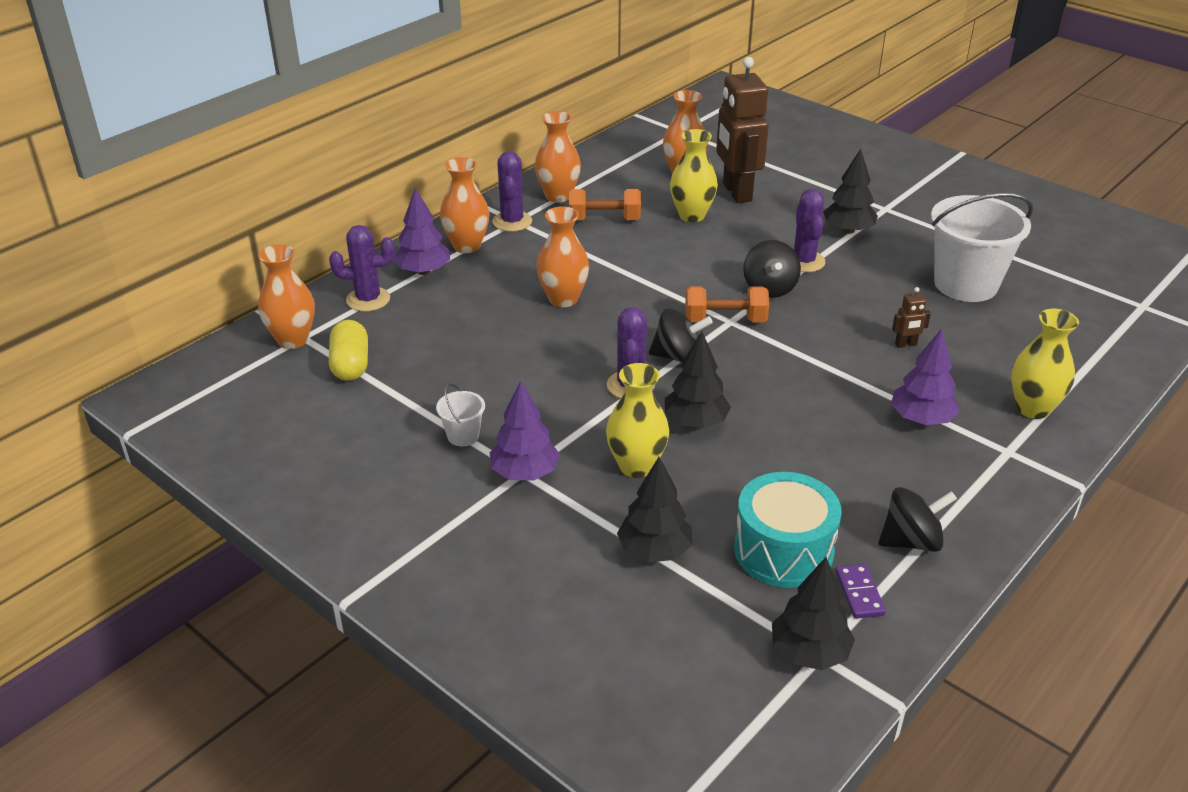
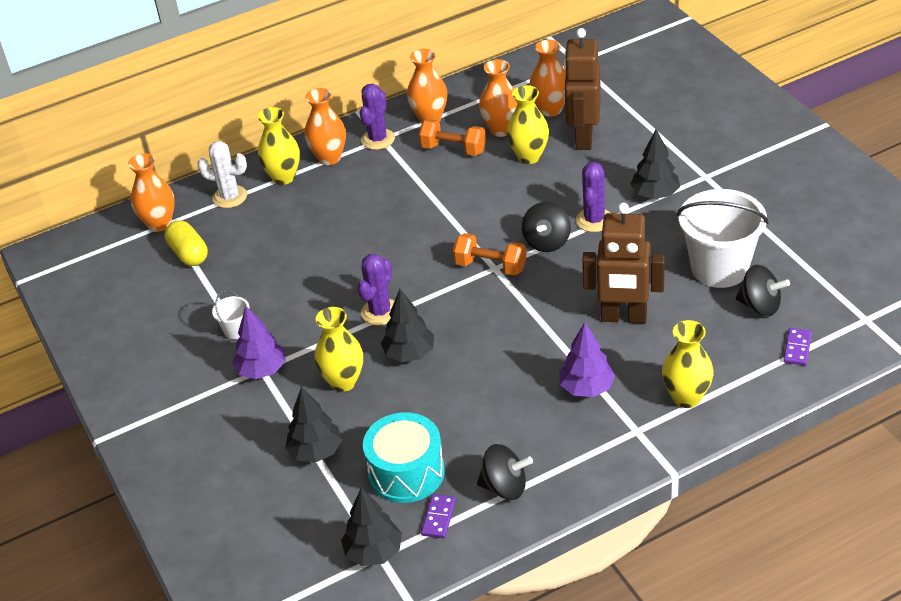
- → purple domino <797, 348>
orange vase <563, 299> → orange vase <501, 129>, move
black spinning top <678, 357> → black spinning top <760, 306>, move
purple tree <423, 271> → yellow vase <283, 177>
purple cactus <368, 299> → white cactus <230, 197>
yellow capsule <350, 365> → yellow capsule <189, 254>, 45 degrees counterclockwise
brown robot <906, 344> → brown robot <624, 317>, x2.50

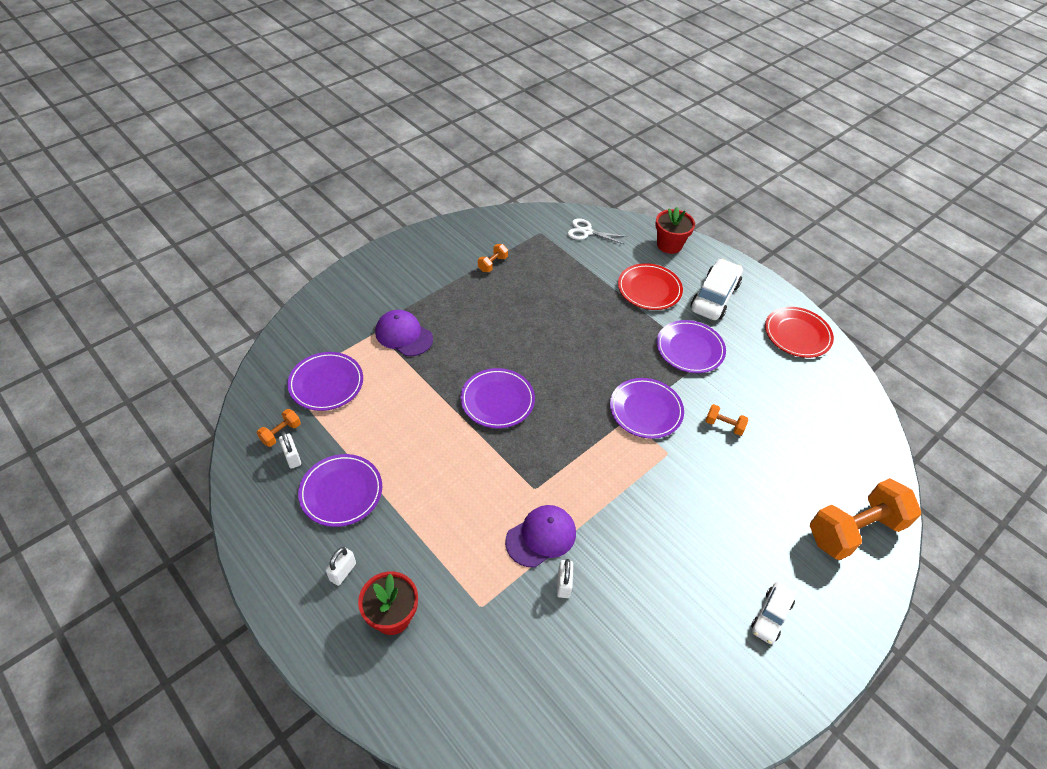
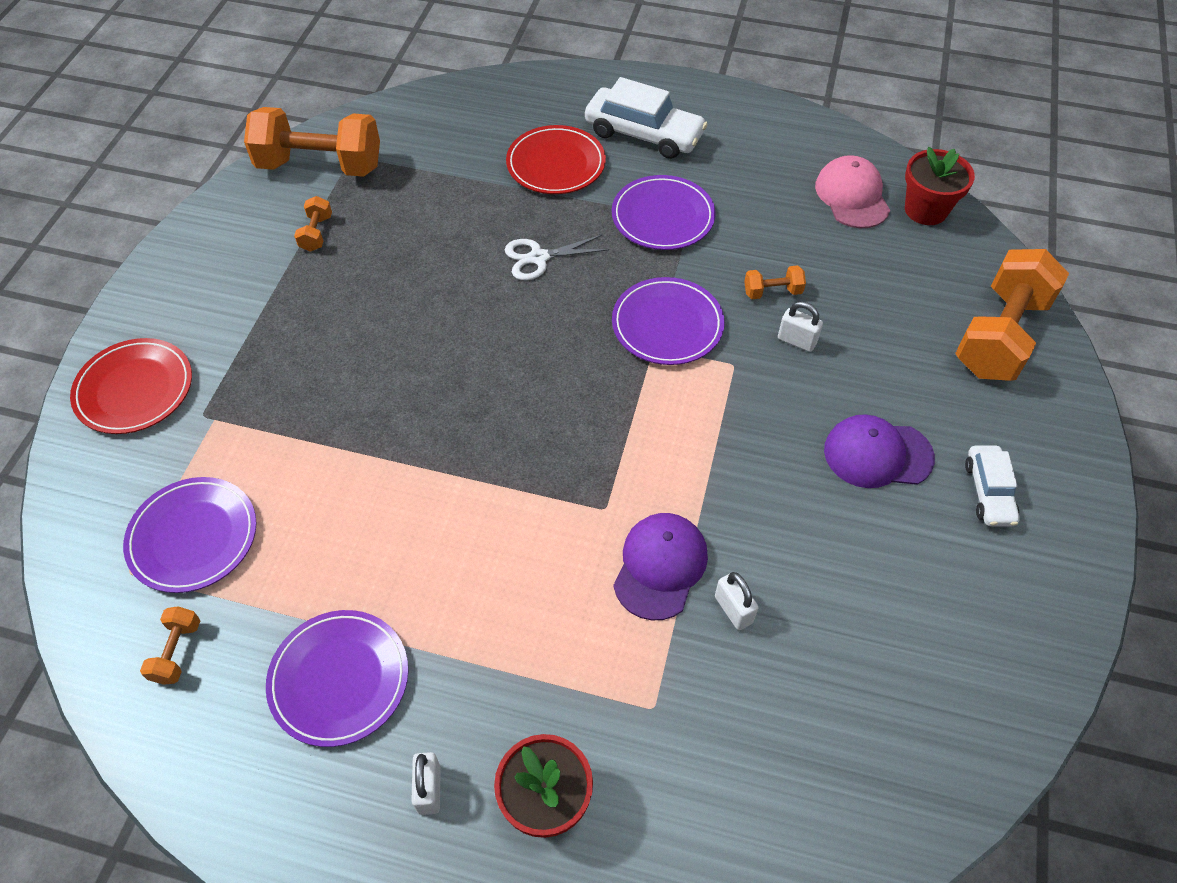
purple plate <497, 400> → -
- → orange dumbbell <320, 166>
- → pink cap <852, 196>
white padlock <292, 457> → white padlock <796, 341>, move
purple cap <403, 335> → purple cap <877, 454>, move
white scissors <587, 232> → white scissors <539, 258>, move
red flower pot <669, 245> → red flower pot <925, 210>, move
red plate <797, 334> → red plate <134, 389>, move
white car <714, 297> → white car <644, 134>, 120 degrees clockwise

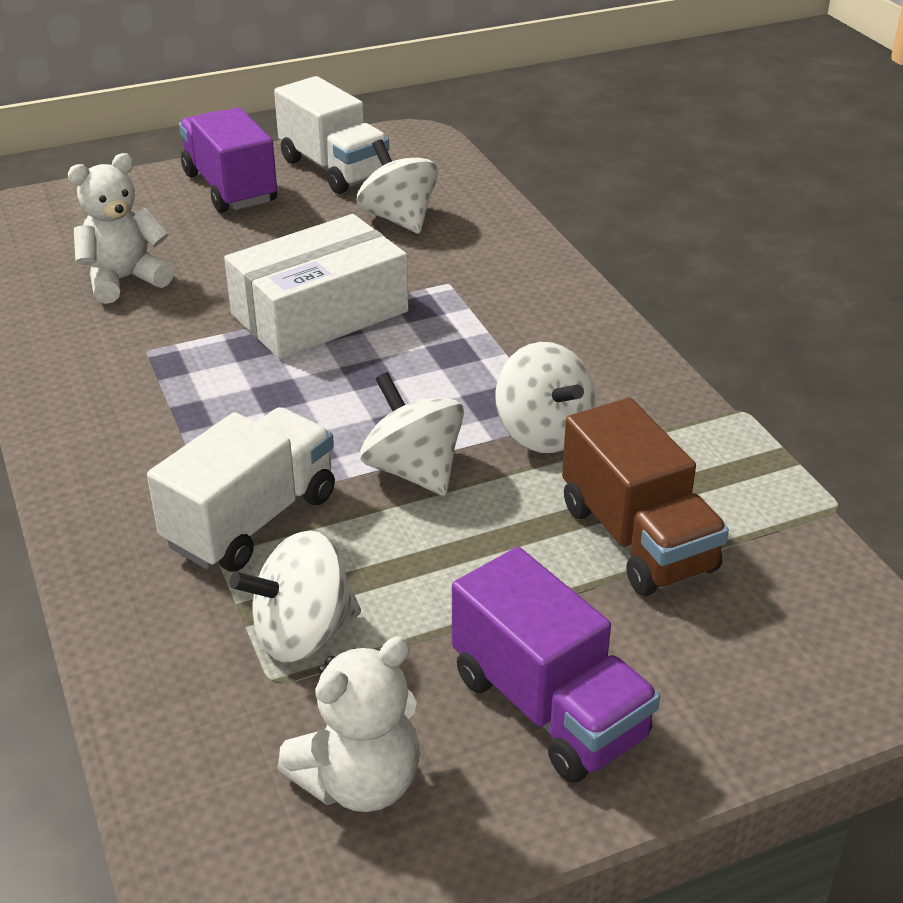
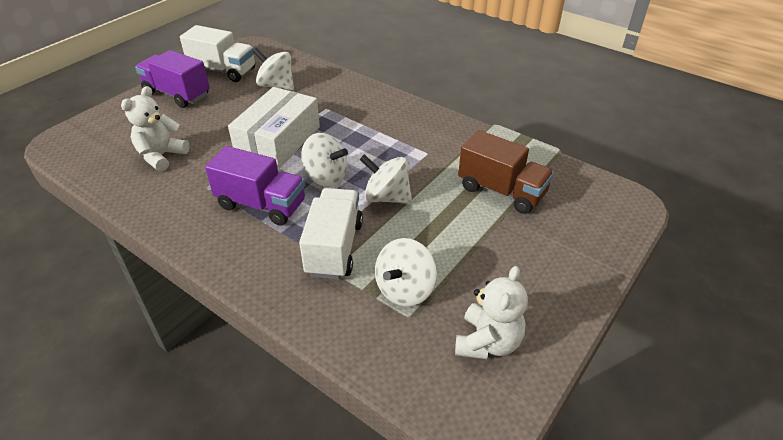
purple truck <549, 706> → purple truck <261, 204>, move
white spinning top <543, 433> → white spinning top <326, 177>, move

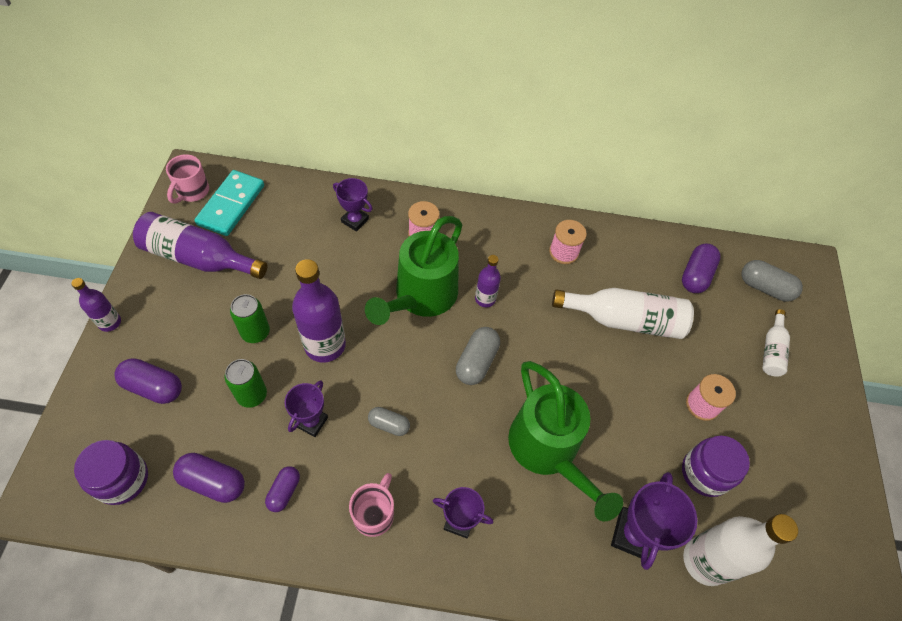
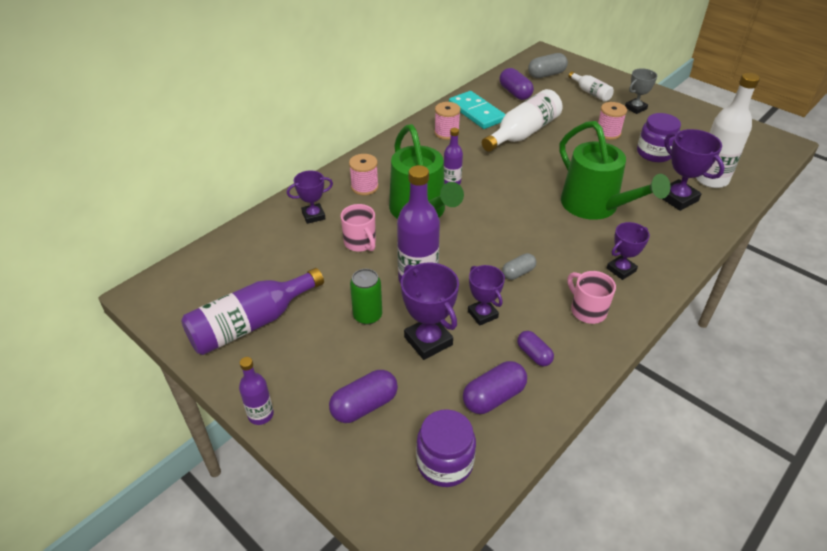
grey capsule <476, 362> → -
- → grey trophy <635, 108>
pink mug <192, 192> → pink mug <360, 243>, move
turquoise domino <231, 205> → turquoise domino <476, 112>, move
green can <252, 395> → purple trophy <428, 341>
green watering can <548, 451> → green watering can <595, 207>, 45 degrees clockwise

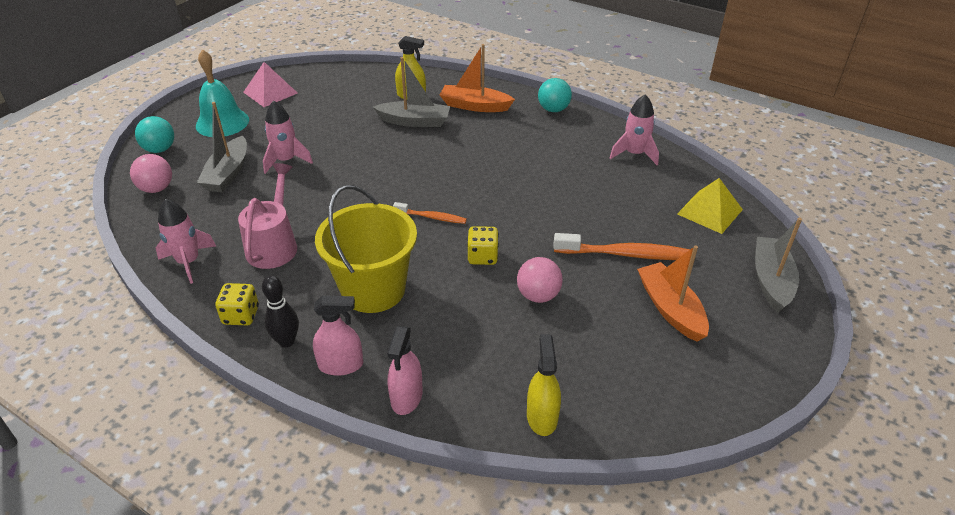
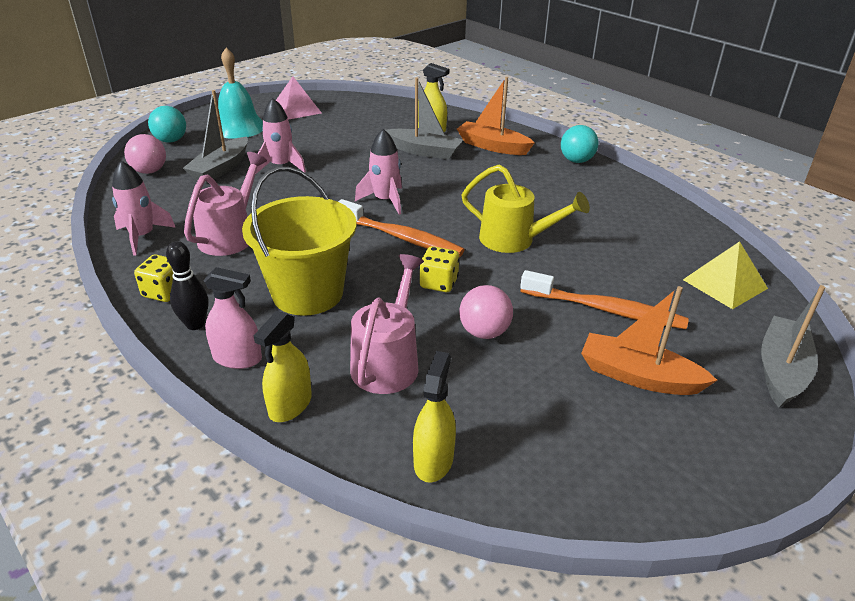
- → pink watering can <388, 361>
- → yellow watering can <515, 240>
pink rocket <634, 154> → pink rocket <385, 200>, move
pink spray bottle <406, 397> → yellow spray bottle <290, 405>
orange boat <670, 309> → orange boat <638, 376>, 60 degrees counterclockwise
orange toothbrush <432, 217> → orange toothbrush <401, 237>, x1.75

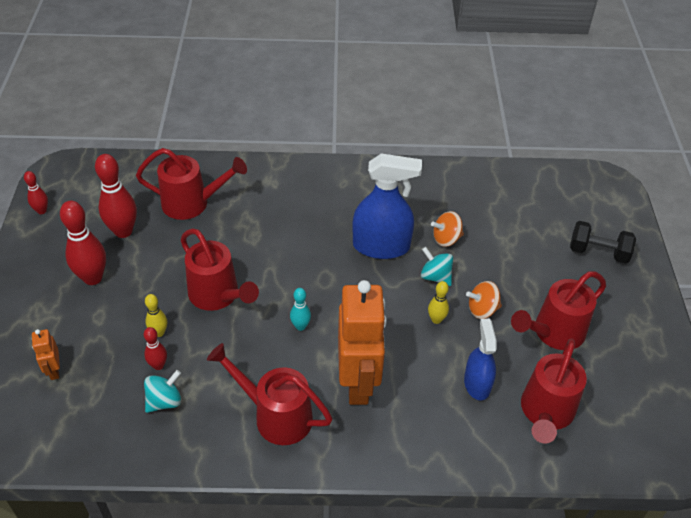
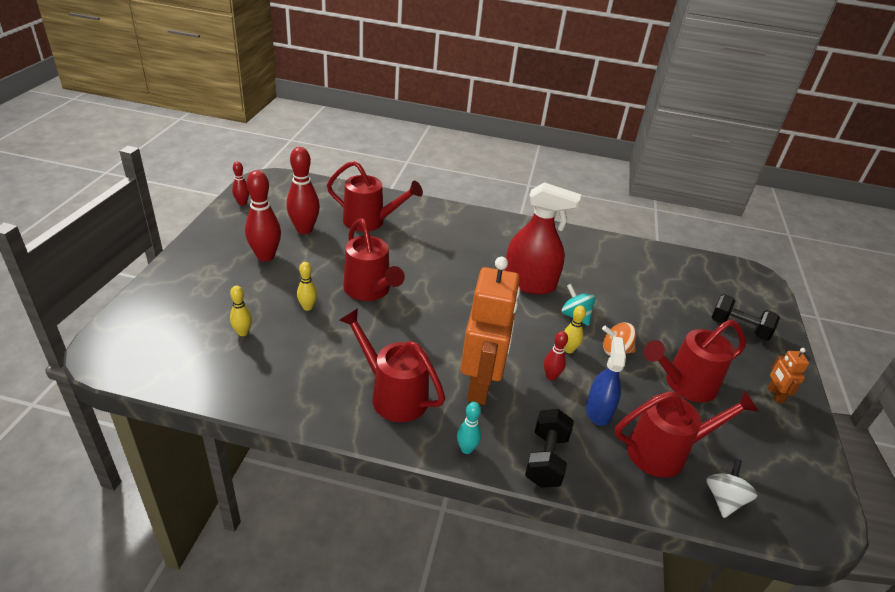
turquoise spinning top <164, 401> → -
orange spinning top <446, 239> → -
- → yellow bowling pin <243, 332>
- → black dumbbell <546, 459>
- → white spinning top <724, 499>
orange robot <54, 370> → orange robot <775, 395>, move
red bowling pin <158, 365> → red bowling pin <551, 376>, move
turquoise bowling pin <300, 326> → turquoise bowling pin <466, 449>, move
blue spray bottle <381, 246> → red spray bottle <529, 283>
red watering can <545, 413> → red watering can <665, 452>, 135 degrees counterclockwise

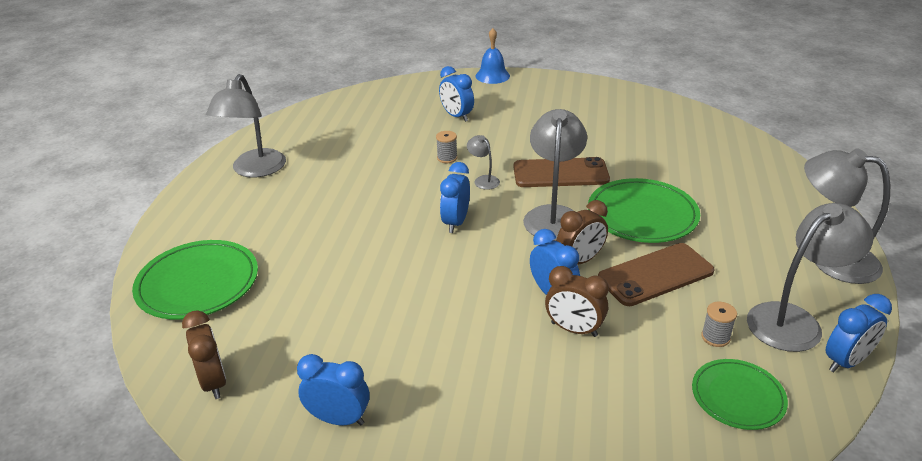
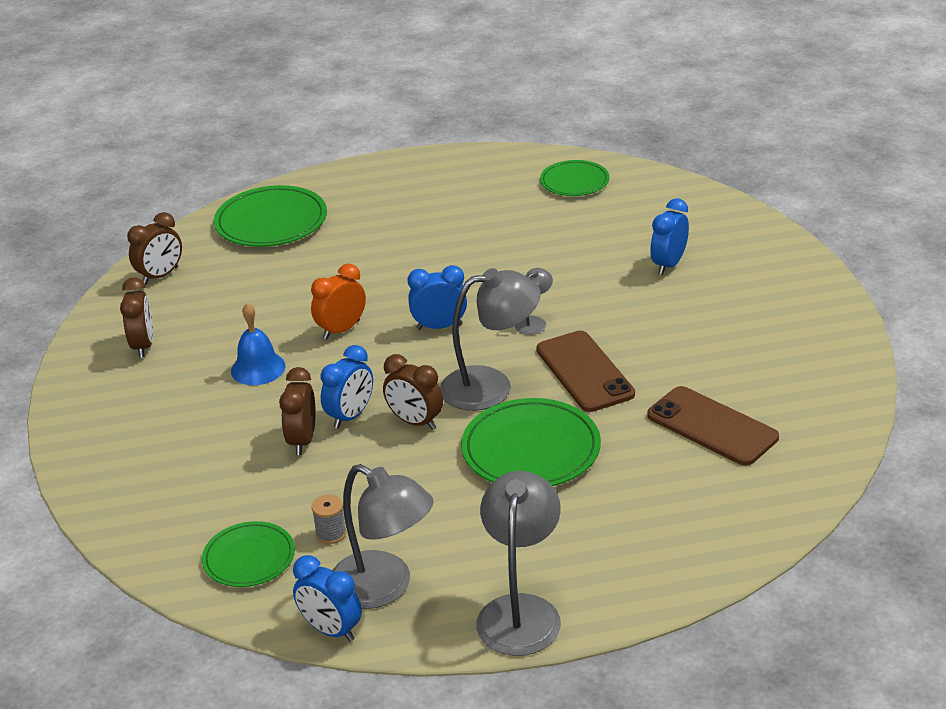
grey lamp <255, 170> → -
grey spool <447, 158> → -
- → orange clock <341, 330>
- → green plate <574, 182>
blue bell <492, 76> → blue bell <258, 368>, move
brown phone <655, 275> → brown phone <712, 426>, move
blue clock <338, 419> → brown clock <143, 346>

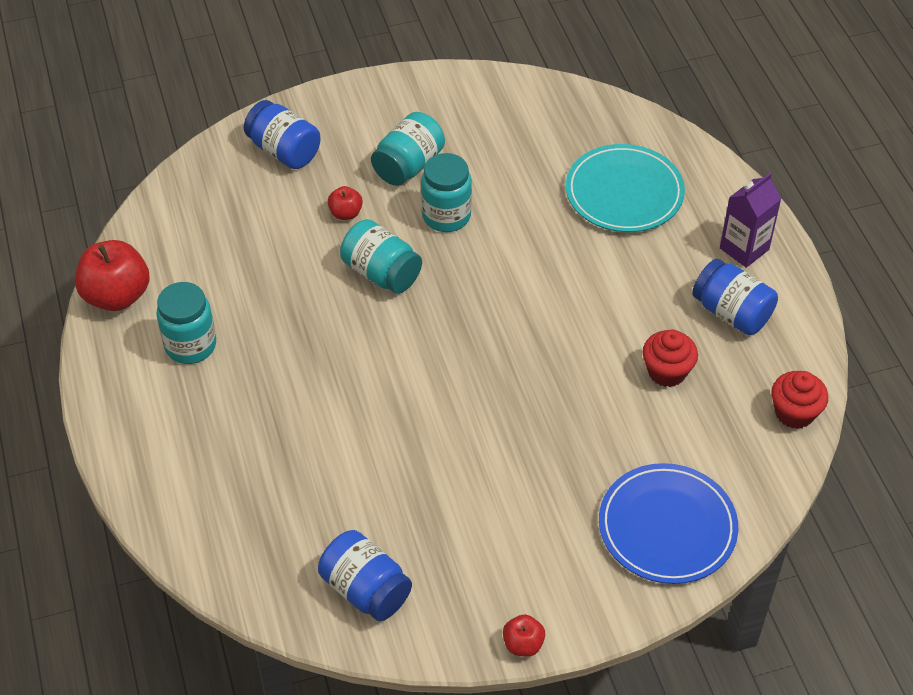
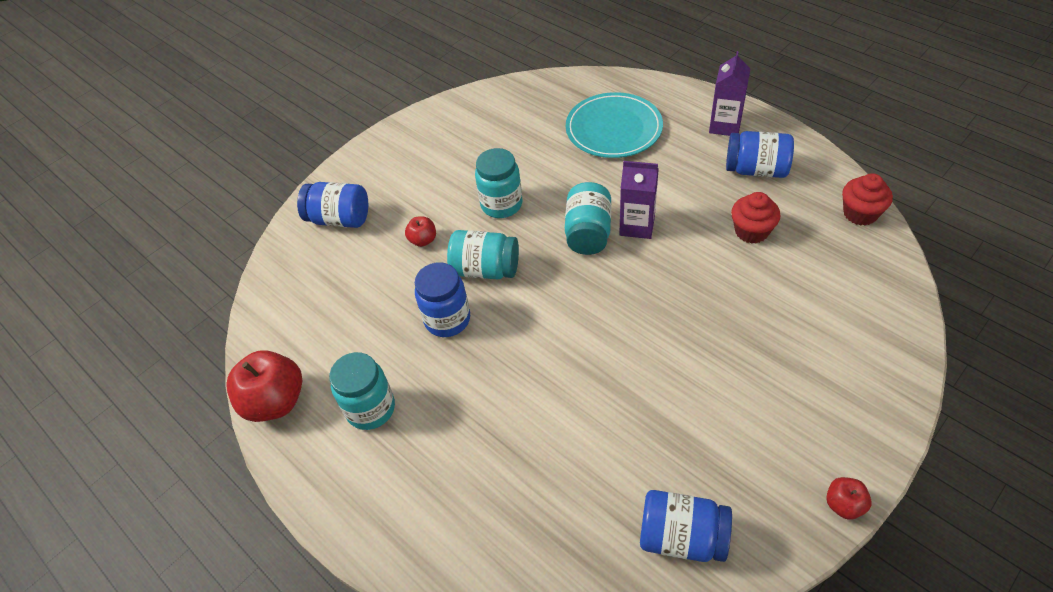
blue plate <667, 527> → -
- → blue jar <447, 319>
- → purple carton <637, 226>
turquoise jar <408, 165> → turquoise jar <588, 233>, move

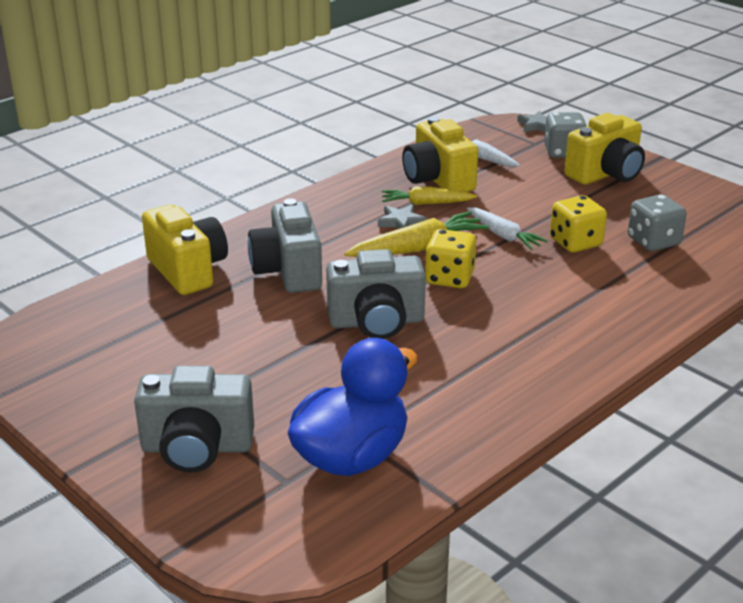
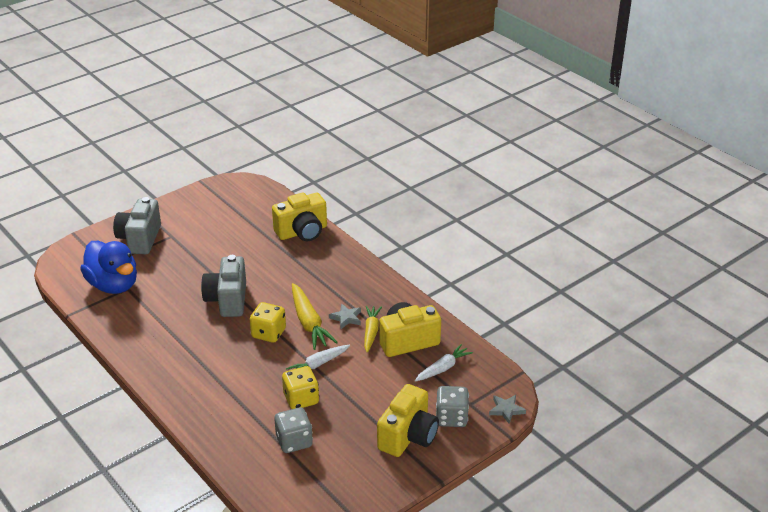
grey camera <288, 271> → -
yellow camera <605, 174> → yellow camera <408, 436>, 120 degrees counterclockwise

